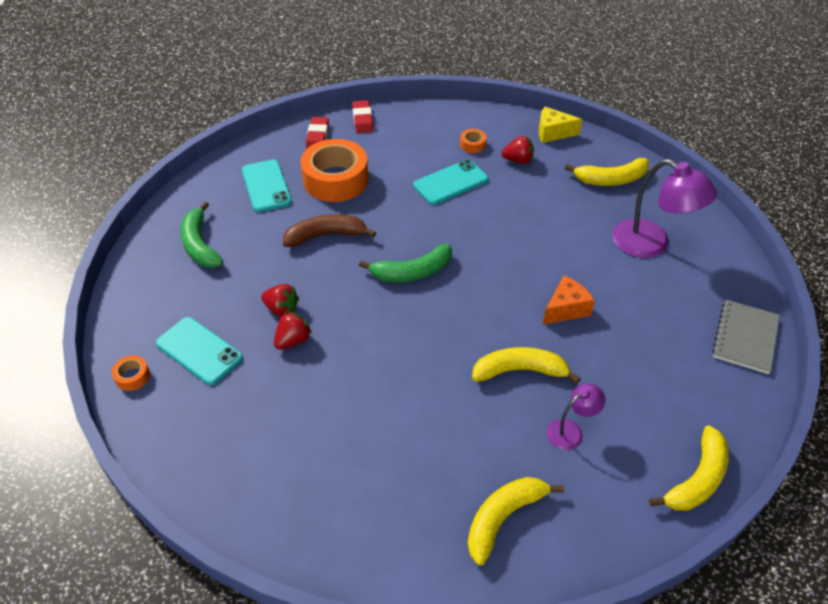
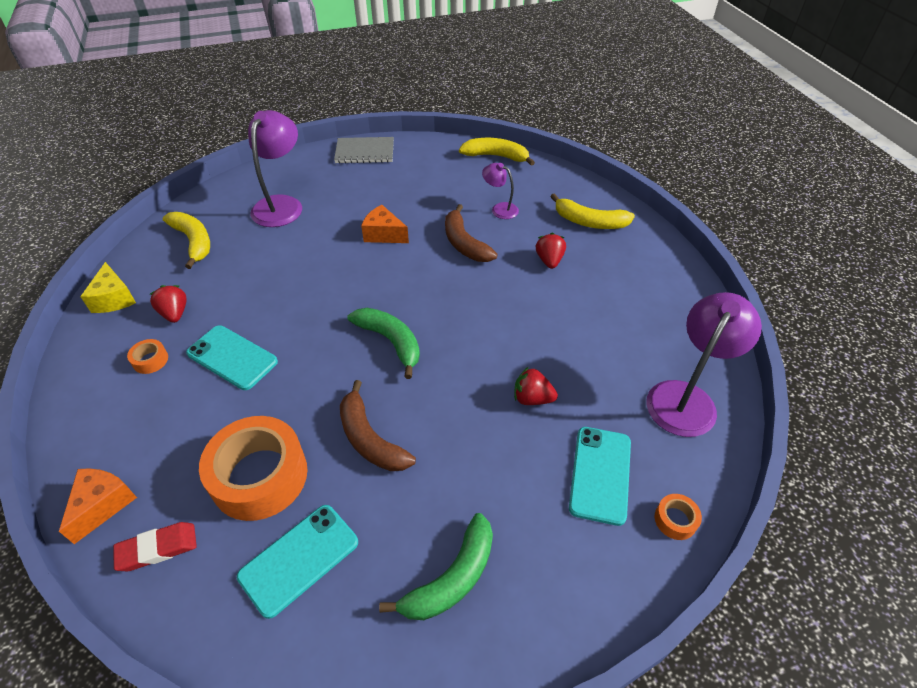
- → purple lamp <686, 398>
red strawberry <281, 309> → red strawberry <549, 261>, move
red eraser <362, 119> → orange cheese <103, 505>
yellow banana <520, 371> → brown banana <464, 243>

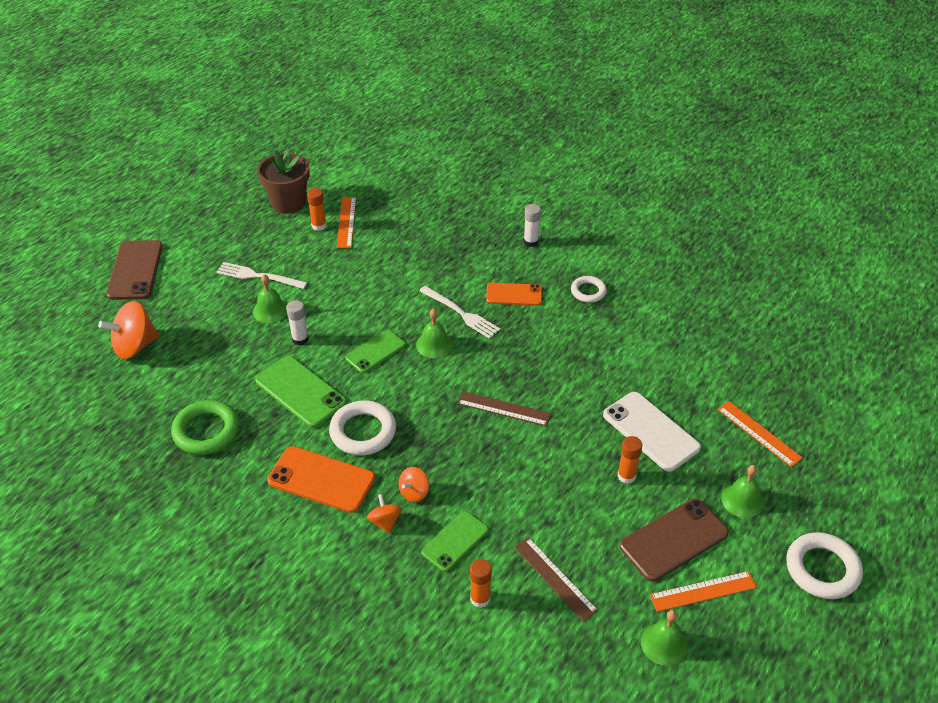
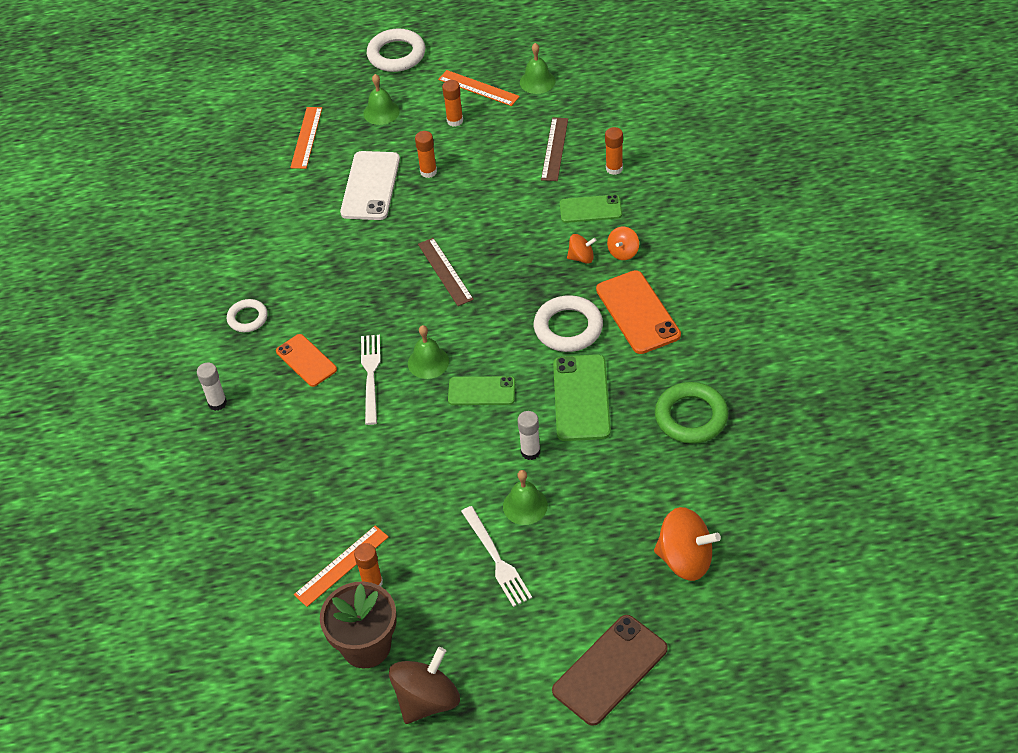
- → brown spinning top <427, 700>
brown phone <674, 540> → orange glue stick <455, 121>

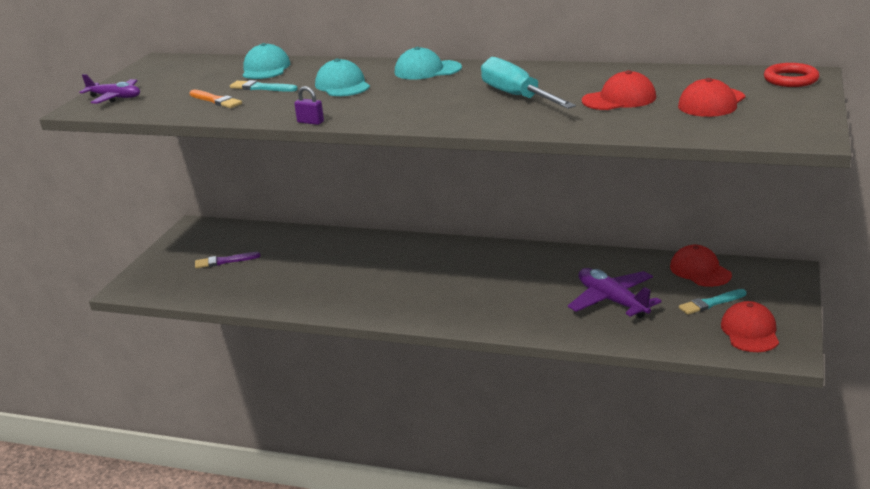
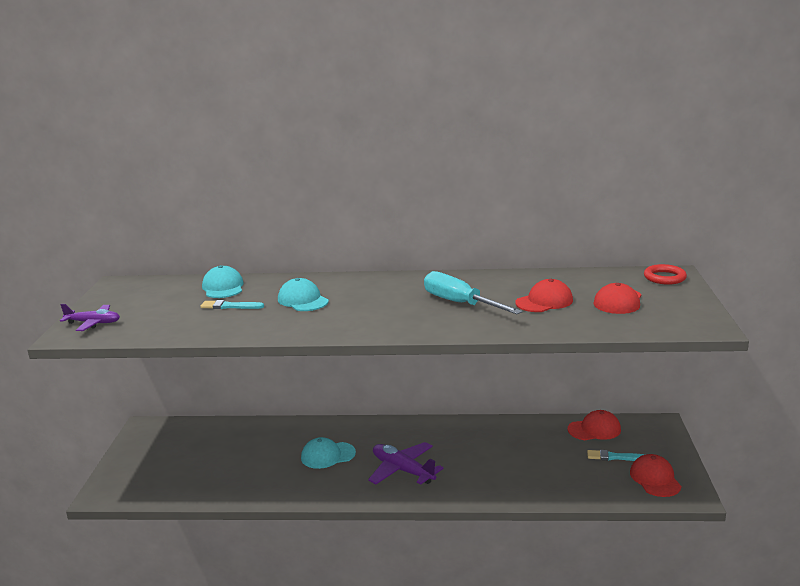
orange brush <216, 100> → -
purple brush <224, 261> → -
purple padlock <310, 122> → -
turquoise cap <427, 70> → turquoise cap <328, 455>, move
purple plane <612, 301> → purple plane <403, 470>, move
red cap <700, 271> → red cap <594, 429>, 120 degrees clockwise
turquoise brush <711, 303> → turquoise brush <615, 457>, 45 degrees clockwise

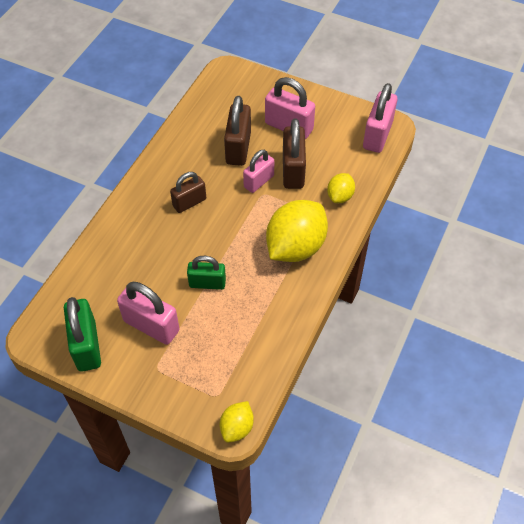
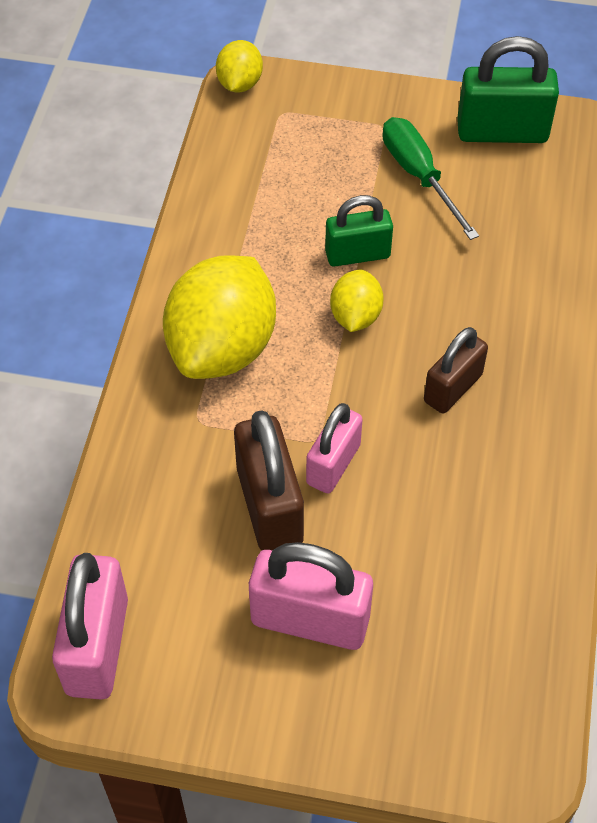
brown padlock <238, 148> → -
yellow lemon <340, 196> → yellow lemon <355, 316>, move
pink padlock <151, 326> → green screwdriver <419, 176>
green padlock <86, 346> → green padlock <502, 132>, 60 degrees counterclockwise

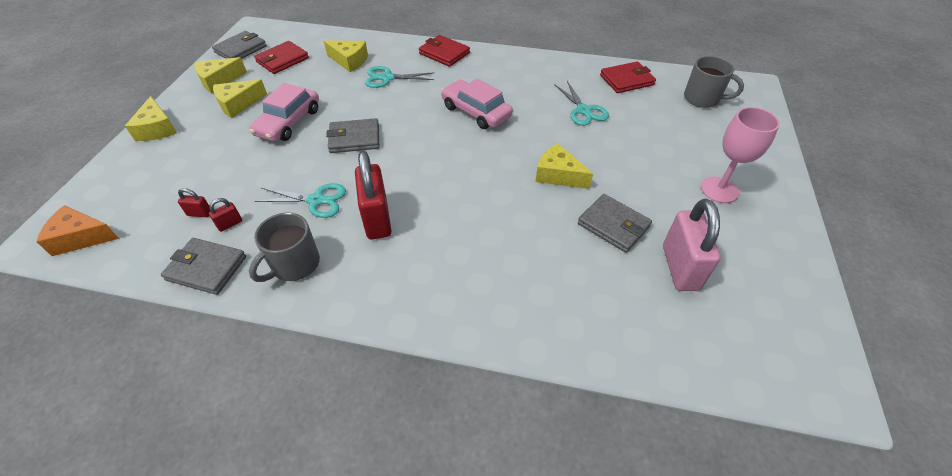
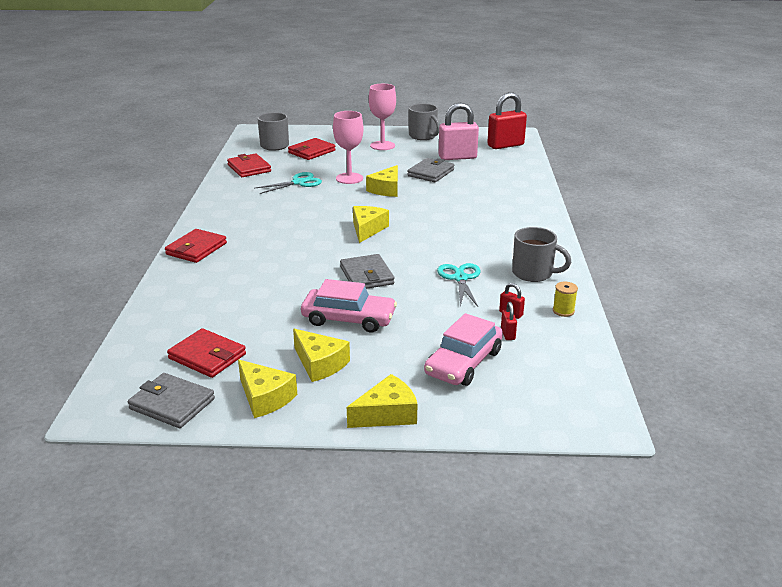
orange cheese <81, 237> → -
turquoise scissors <387, 78> → -
- → red wallet <311, 151>
- → pink goblet <349, 178>
- → grey mug <423, 136>
yellow cheese <349, 61> → yellow cheese <367, 229>, move
red padlock <377, 219> → red padlock <505, 145>, move
pink car <476, 112> → pink car <463, 362>, move
grey wallet <206, 268> → yellow spool <563, 311>

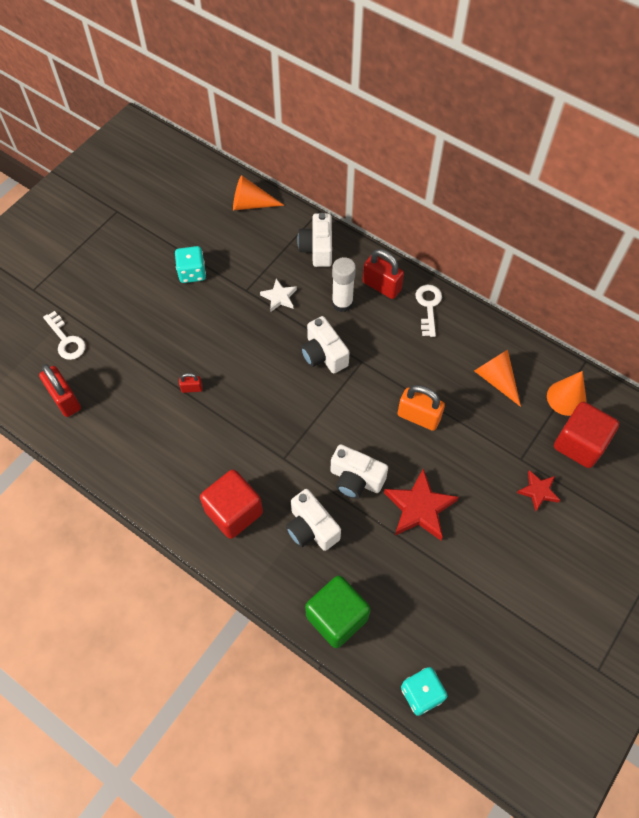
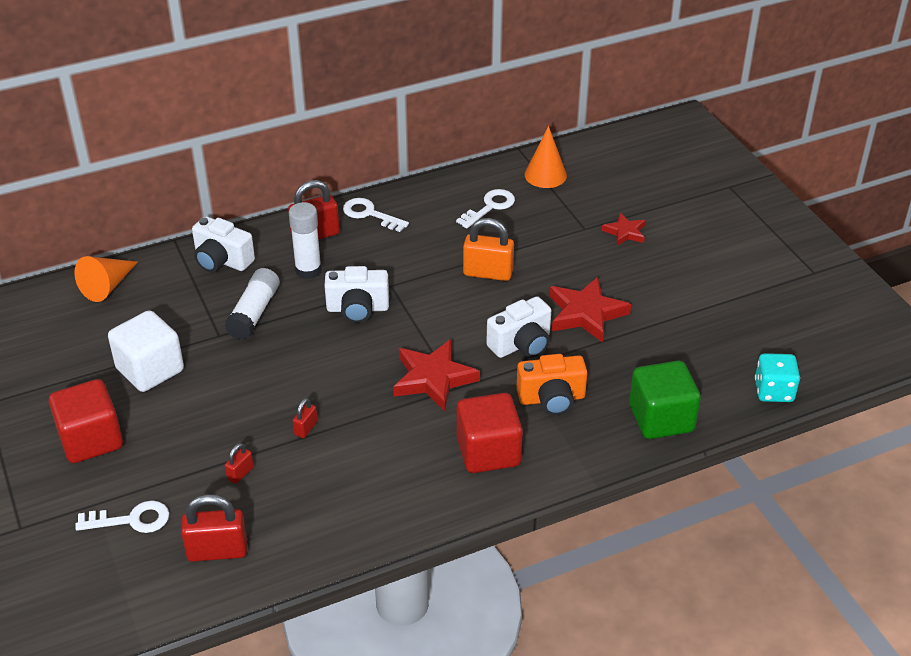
- → red padlock <240, 473>
- → red star <433, 378>
red cube <579, 444> → red cube <91, 440>, move
turquoise dice <192, 273> → white cube <150, 370>
white star <279, 297> → white glue stick <254, 313>
orange cone <496, 379> → white key <490, 207>
white camera <311, 528> → orange camera <551, 398>
orange padlock <418, 417> → orange padlock <488, 273>, 45 degrees clockwise

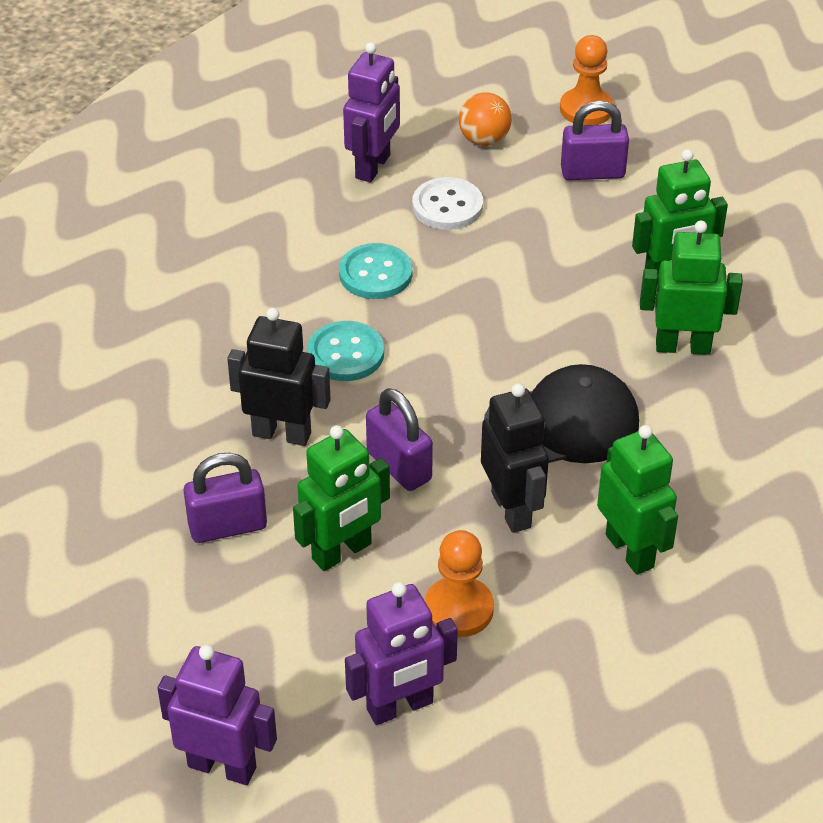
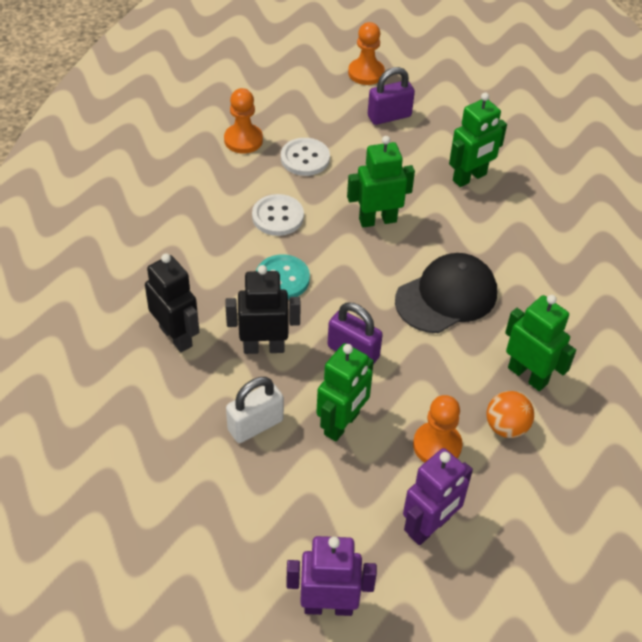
orange ball <484, 140> → orange ball <506, 427>, move
black robot <511, 509> → black robot <176, 336>, move
green robot <682, 346> → green robot <377, 220>, move
purple robot <373, 167> → orange pawn <243, 140>
purple padlock <227, 526> → white padlock <255, 425>
turquoise button <375, 274> → white button <278, 216>

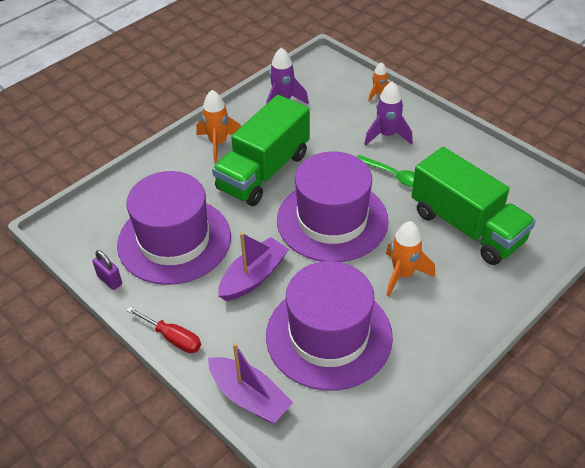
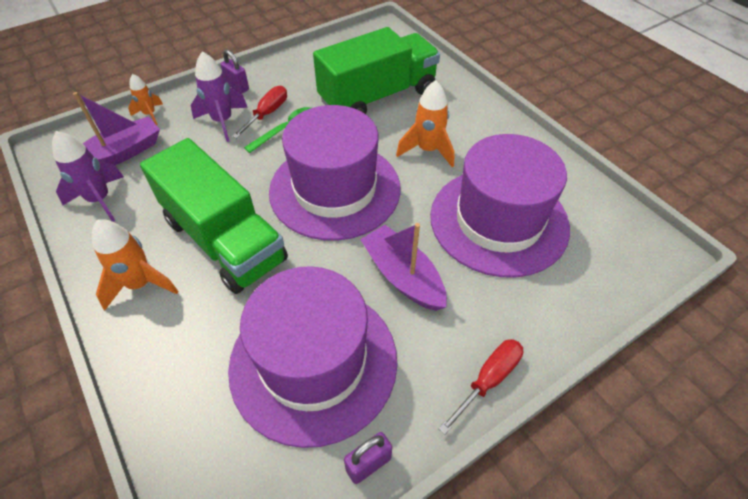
- → purple padlock <237, 87>
- → red screwdriver <267, 114>
purple boat <249, 397> → purple boat <121, 154>, move

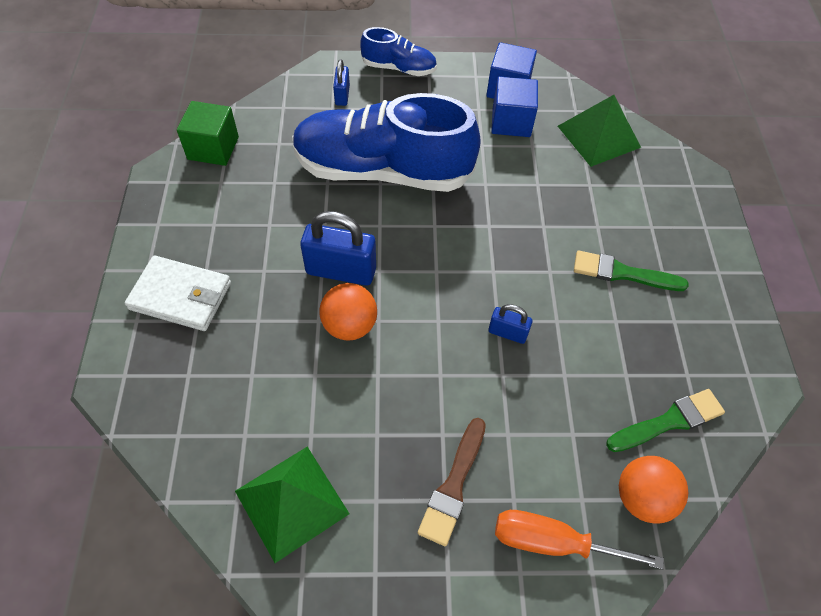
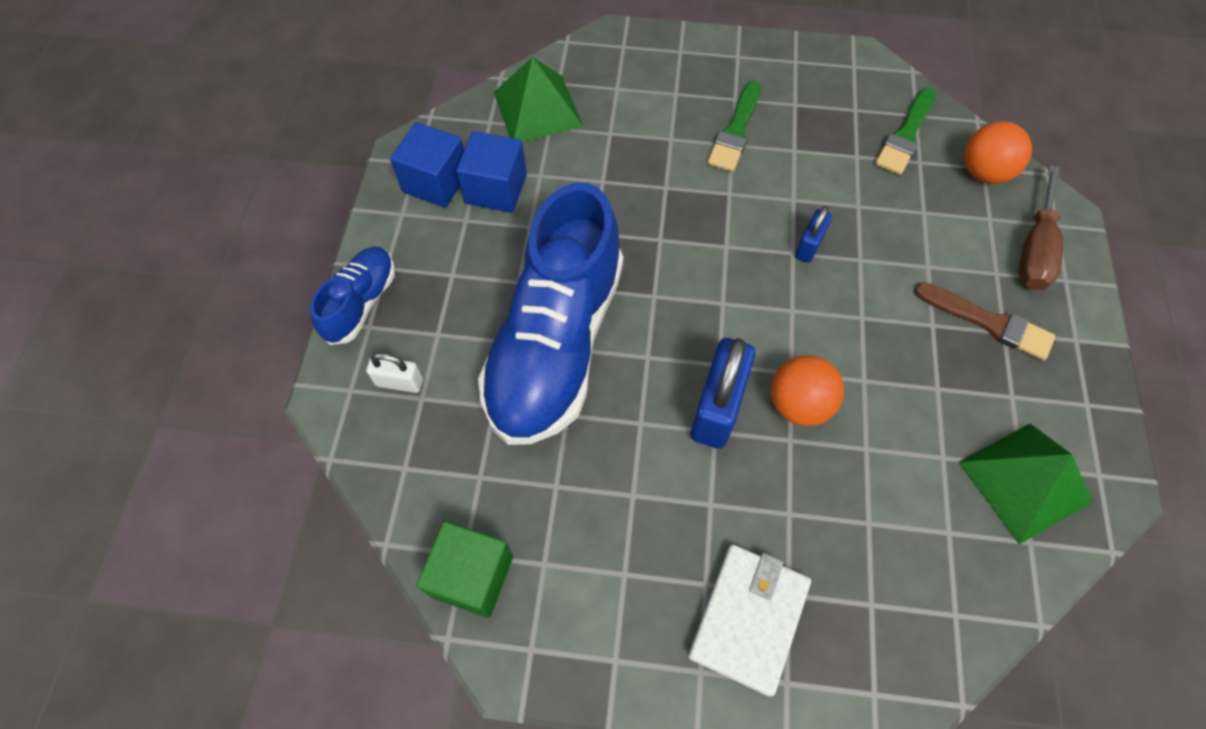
blue padlock <342, 95> → white padlock <399, 382>
orange screwdriver <553, 542> → brown screwdriver <1034, 249>
green brush <669, 421> → green brush <905, 135>, 135 degrees counterclockwise

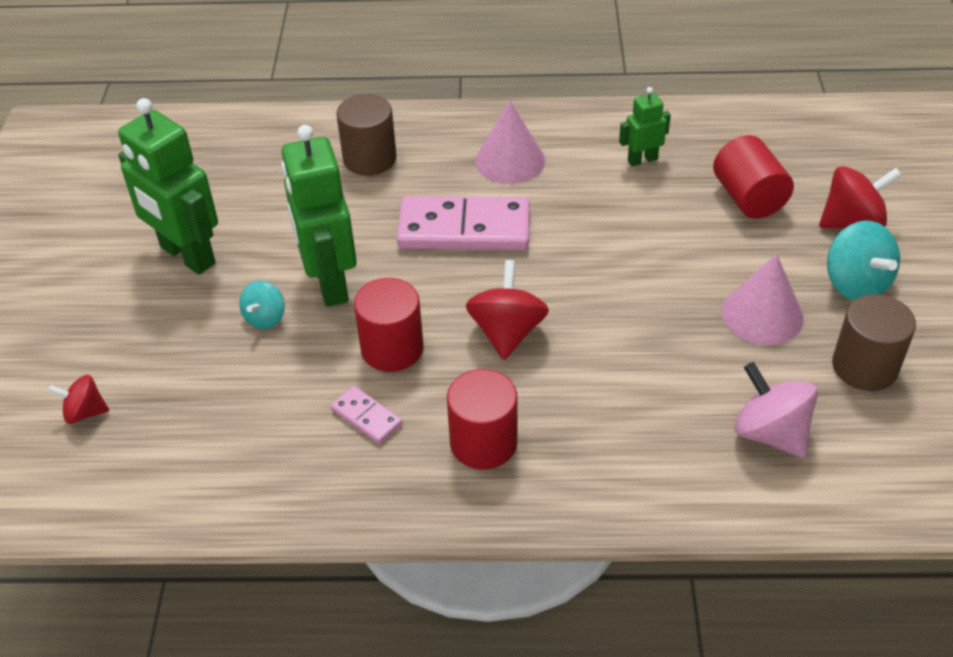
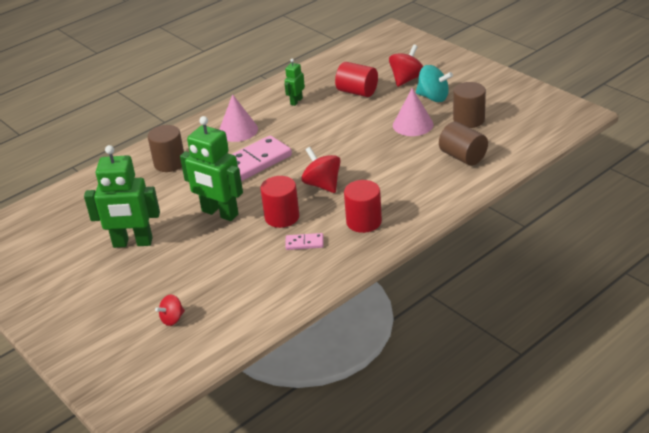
turquoise spinning top <265, 318> → -
pink spinning top <770, 433> → brown cylinder <463, 157>

